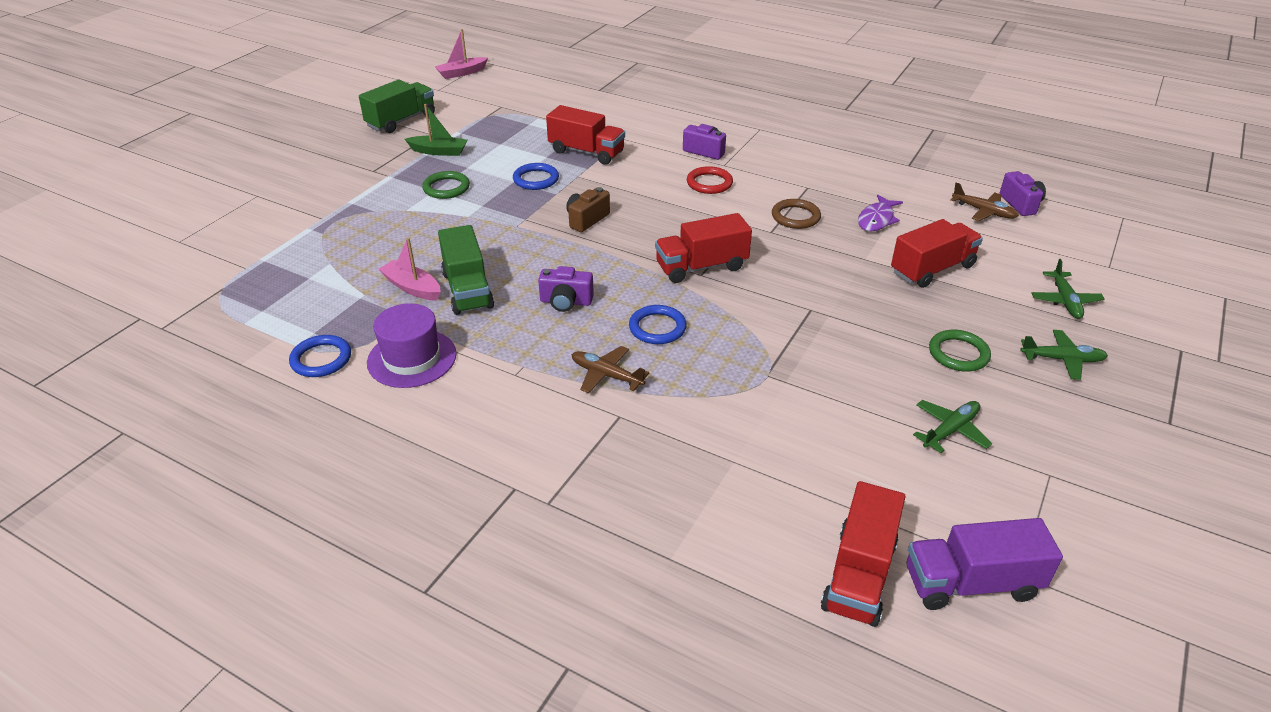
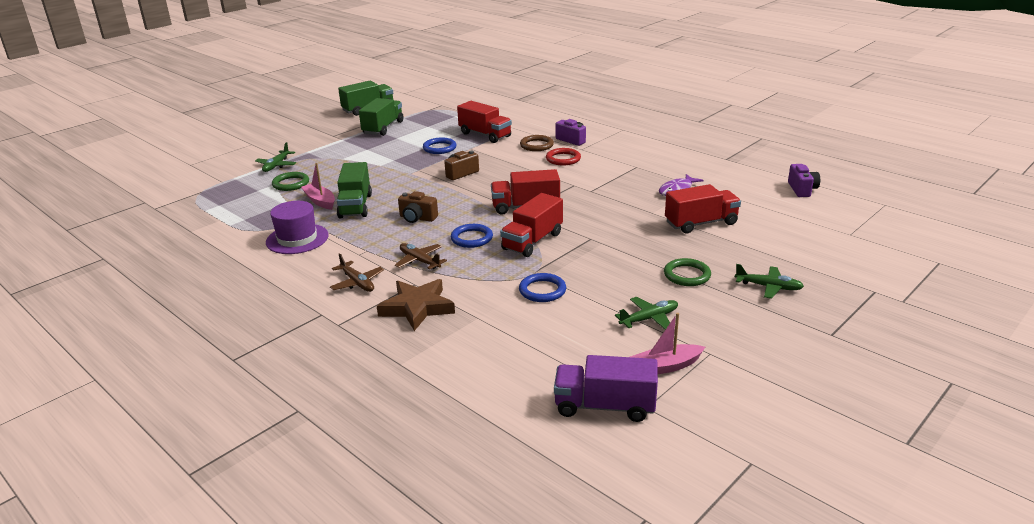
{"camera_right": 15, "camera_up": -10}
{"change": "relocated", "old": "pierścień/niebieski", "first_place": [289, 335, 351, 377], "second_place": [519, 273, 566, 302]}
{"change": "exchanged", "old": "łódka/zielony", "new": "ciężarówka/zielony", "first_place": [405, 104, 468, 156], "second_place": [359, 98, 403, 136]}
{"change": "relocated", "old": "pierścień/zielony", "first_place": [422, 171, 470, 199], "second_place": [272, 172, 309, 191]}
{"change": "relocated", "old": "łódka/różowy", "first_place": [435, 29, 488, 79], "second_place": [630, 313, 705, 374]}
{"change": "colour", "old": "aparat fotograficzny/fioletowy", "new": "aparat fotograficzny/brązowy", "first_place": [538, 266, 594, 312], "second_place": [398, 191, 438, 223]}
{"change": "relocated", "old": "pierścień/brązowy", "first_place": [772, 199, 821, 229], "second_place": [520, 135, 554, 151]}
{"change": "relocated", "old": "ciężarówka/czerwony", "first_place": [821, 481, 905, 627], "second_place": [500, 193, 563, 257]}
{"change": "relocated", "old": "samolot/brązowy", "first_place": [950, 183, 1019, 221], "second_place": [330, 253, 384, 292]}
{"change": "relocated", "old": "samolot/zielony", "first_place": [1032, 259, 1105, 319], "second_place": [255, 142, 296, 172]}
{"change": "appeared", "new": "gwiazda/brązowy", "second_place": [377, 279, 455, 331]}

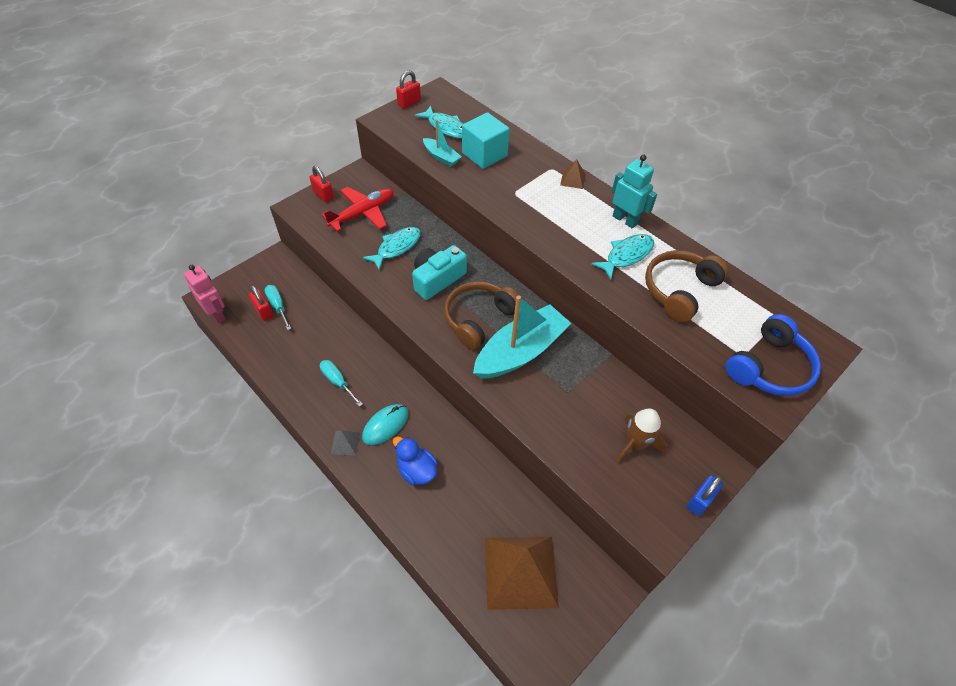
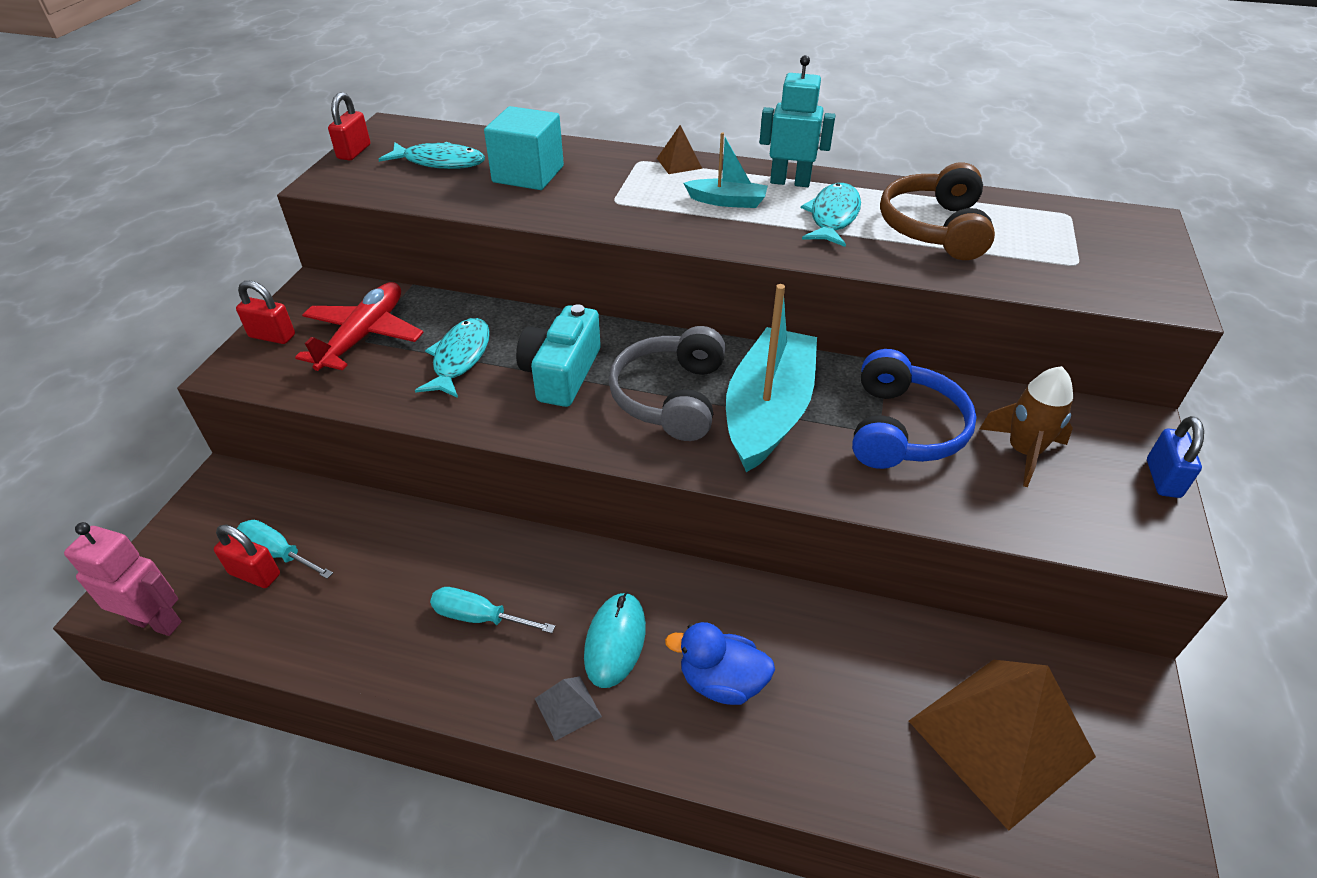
{"camera_right": -30, "camera_up": -10}
{"change": "relocated", "old": "łódka/turkusowy", "first_place": [423, 119, 461, 167], "second_place": [683, 132, 768, 208]}
{"change": "colour", "old": "słuchawki/brązowy", "new": "słuchawki/szary", "first_place": [444, 281, 519, 350], "second_place": [609, 326, 726, 441]}
{"change": "relocated", "old": "słuchawki/niebieski", "first_place": [726, 314, 821, 396], "second_place": [852, 349, 977, 469]}

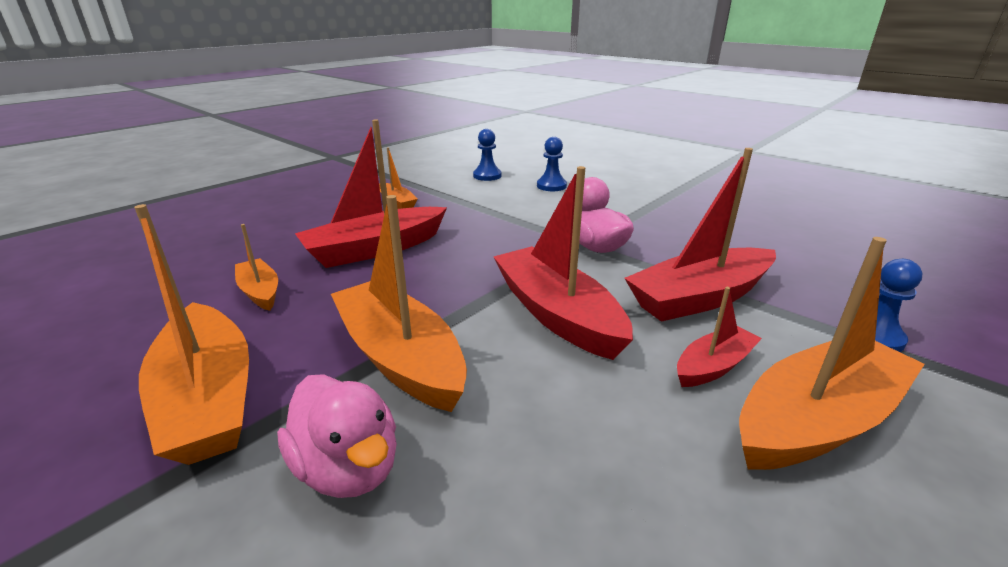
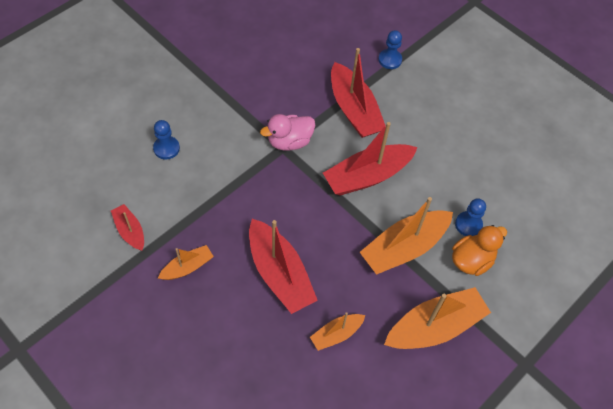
{"camera_right": -90, "camera_up": 30}
{"change": "colour", "old": "kaczka/różowy", "new": "kaczka/pomarańczowy", "first_place": [277, 374, 397, 498], "second_place": [452, 225, 507, 276]}
{"change": "relocated", "old": "pionek/niebieski", "first_place": [473, 129, 501, 181], "second_place": [455, 198, 486, 236]}
{"change": "relocated", "old": "łódka/czerwony", "first_place": [677, 287, 762, 387], "second_place": [111, 204, 144, 251]}
{"change": "missing", "old": "łódka/pomarańczowy", "first_place": [739, 237, 925, 470]}

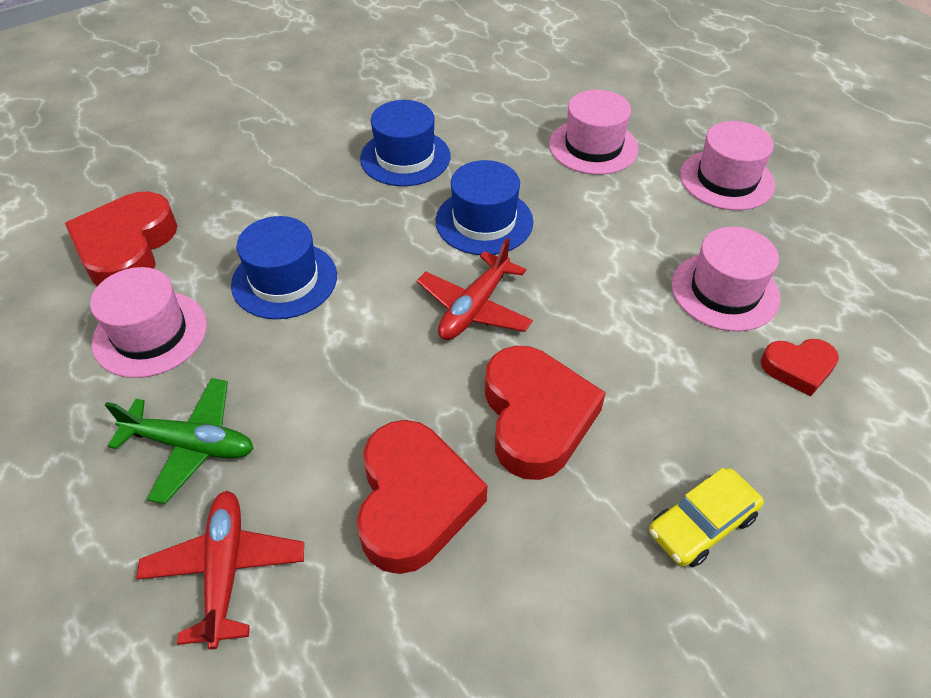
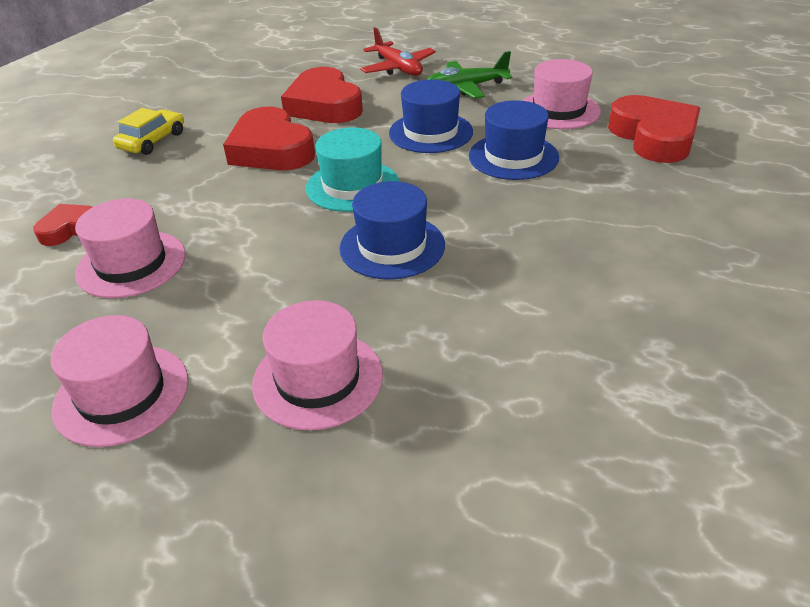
{"camera_right": 155, "camera_up": -10}
{"change": "relocated", "old": "kapelusz/niebieski", "first_place": [360, 100, 450, 186], "second_place": [389, 79, 473, 153]}
{"change": "exchanged", "old": "samolot/czerwony", "new": "kapelusz/turkusowy", "first_place": [417, 238, 533, 340], "second_place": [306, 127, 399, 212]}

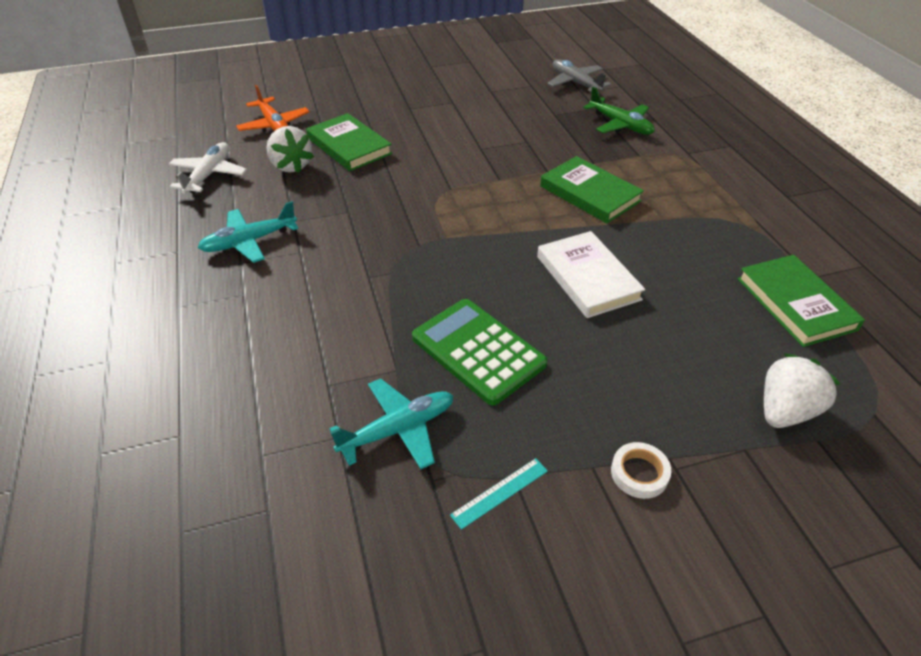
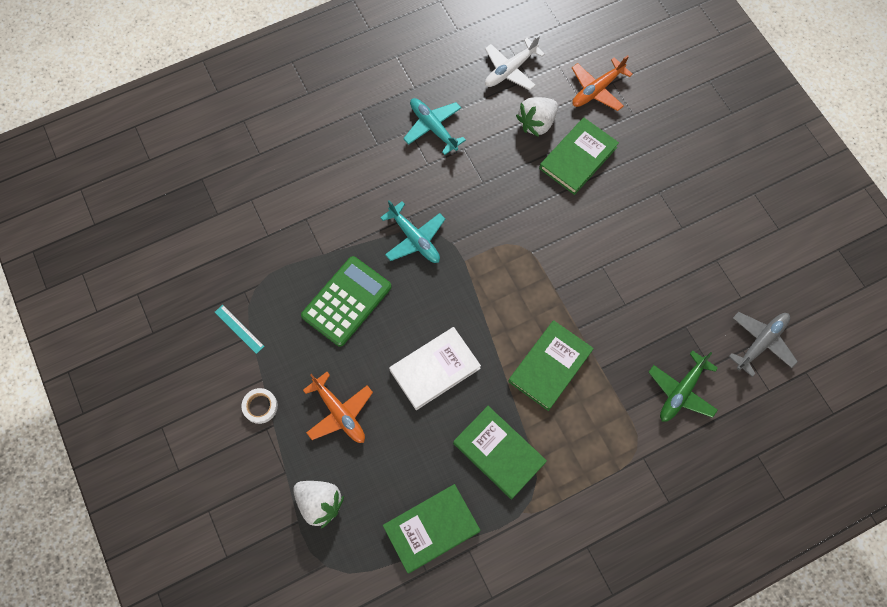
{"camera_right": 80, "camera_up": 25}
{"change": "spun", "old": "samolot/biały", "first_place": [169, 142, 247, 194], "second_place": [485, 35, 545, 90], "degrees": 135}
{"change": "relocated", "old": "samolot/turkusowy", "first_place": [330, 378, 453, 469], "second_place": [380, 200, 445, 263]}
{"change": "appeared", "new": "samolot/pomarańczowy", "second_place": [303, 372, 373, 443]}
{"change": "appeared", "new": "książka/zielony", "second_place": [453, 406, 547, 499]}

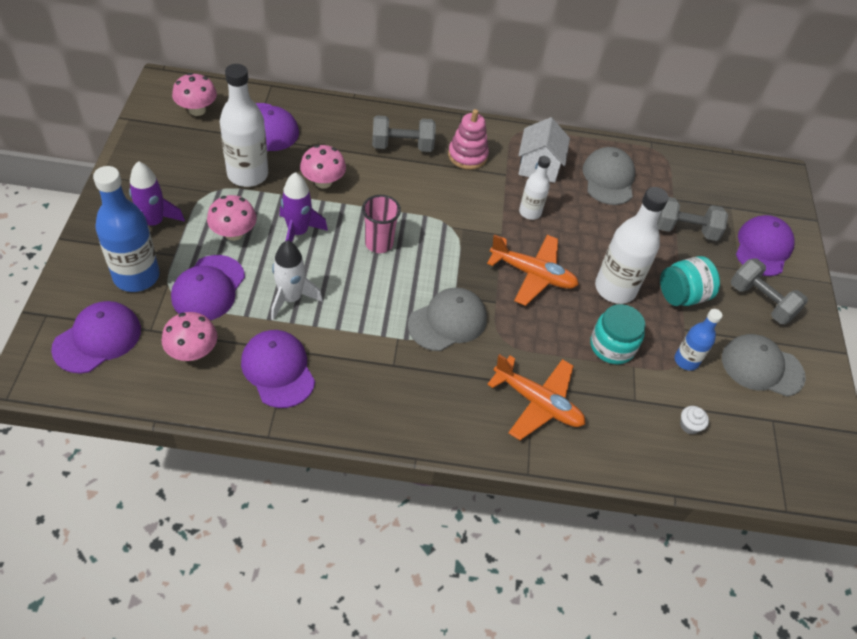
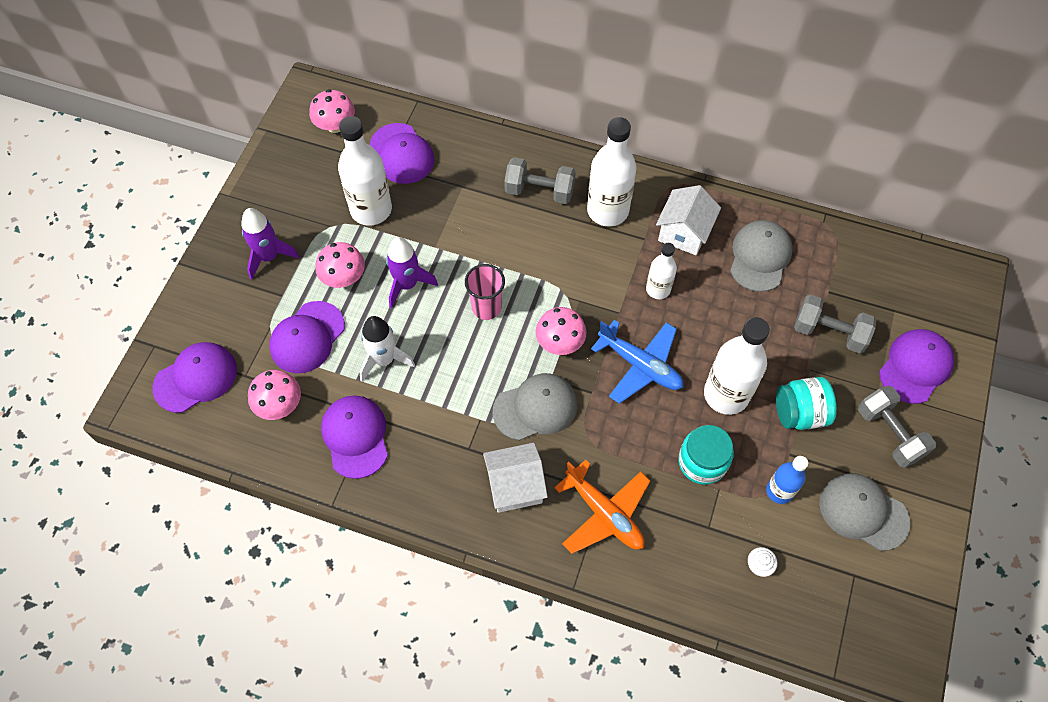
{"camera_right": 20, "camera_up": 10}
{"change": "missing", "old": "butelka/niebieski", "first_place": [93, 166, 160, 292]}
{"change": "relocated", "old": "grzyb/różowy", "first_place": [300, 145, 346, 188], "second_place": [535, 307, 587, 355]}
{"change": "exchanged", "old": "zabawka nakładanka/różowy", "new": "butelka/biały", "first_place": [448, 109, 489, 170], "second_place": [587, 117, 636, 227]}
{"change": "colour", "old": "samolot/pomarańczowy", "new": "samolot/niebieski", "first_place": [487, 234, 579, 306], "second_place": [591, 320, 683, 404]}
{"change": "appeared", "new": "domek/biały", "second_place": [483, 443, 548, 513]}

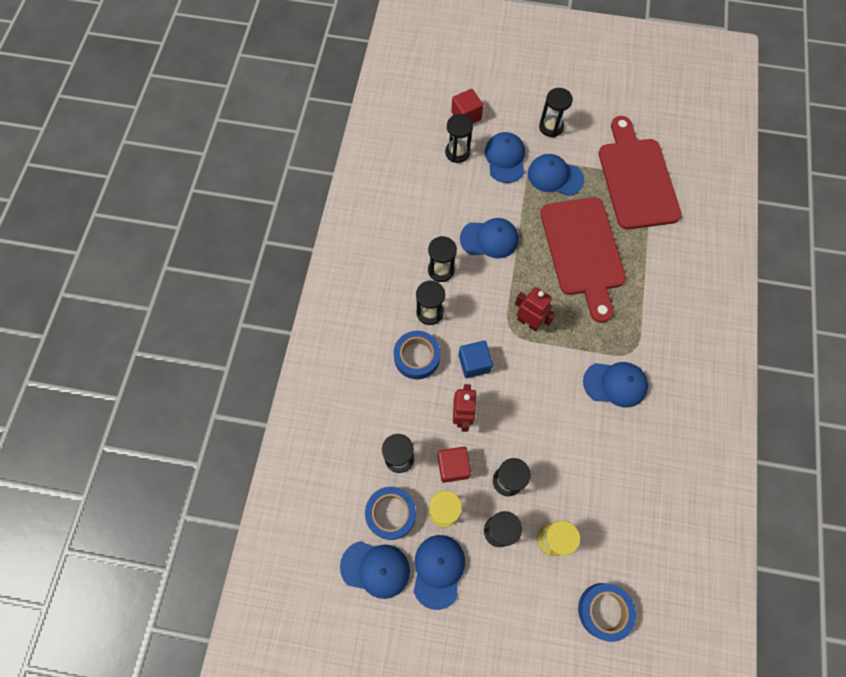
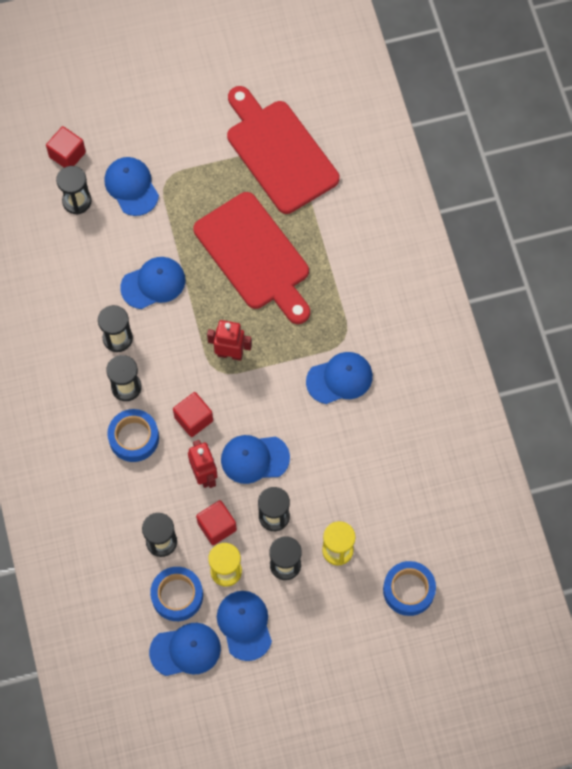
{"camera_right": -25, "camera_up": 0}
{"change": "colour", "old": "sześcian/niebieski", "new": "sześcian/czerwony", "first_place": [459, 341, 493, 378], "second_place": [173, 392, 213, 437]}
{"change": "relocated", "old": "czapka/niebieski", "first_place": [528, 154, 584, 196], "second_place": [221, 435, 290, 484]}
{"change": "missing", "old": "klepsydra/czarny", "first_place": [539, 88, 573, 137]}

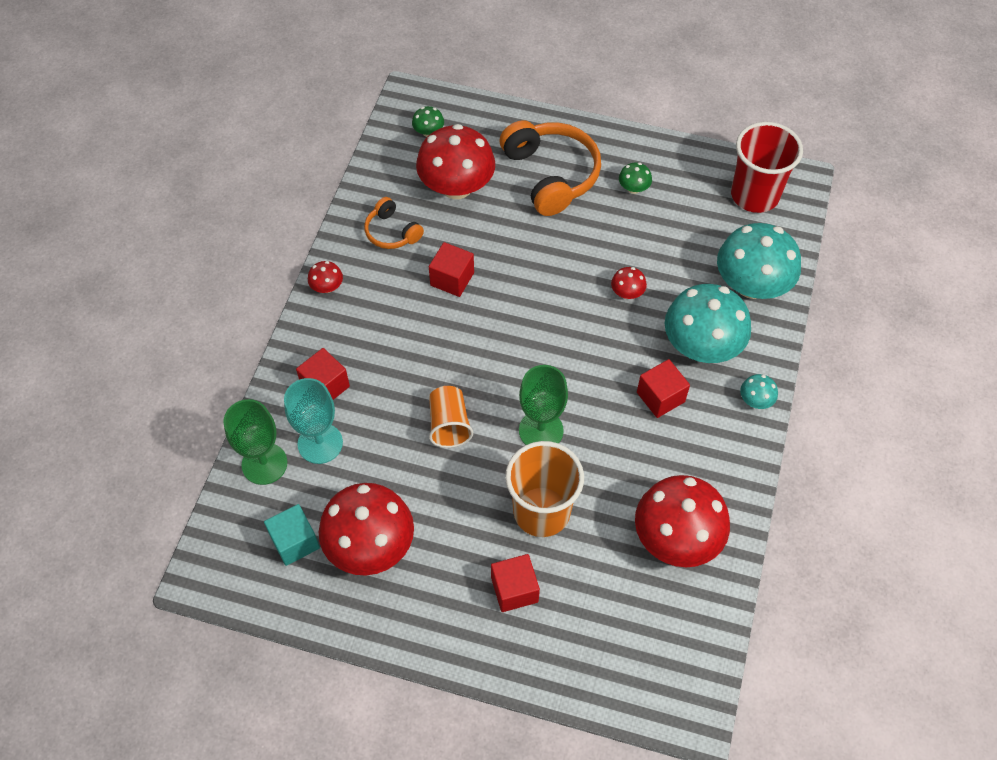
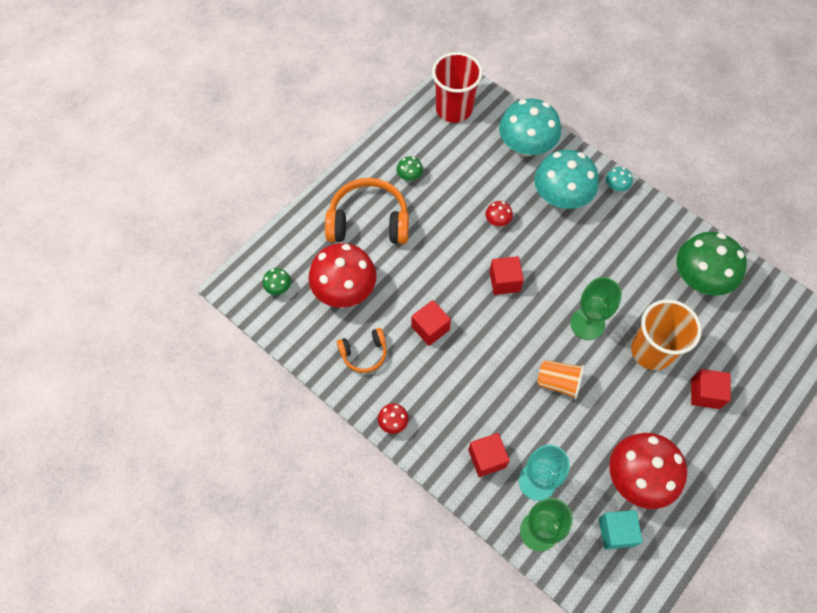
{"camera_right": -65, "camera_up": 5}
{"change": "colour", "old": "grzyb/czerwony", "new": "grzyb/zielony", "first_place": [635, 475, 730, 567], "second_place": [676, 232, 747, 296]}
{"change": "relocated", "old": "sześcian/czerwony", "first_place": [637, 359, 690, 418], "second_place": [489, 256, 524, 295]}

